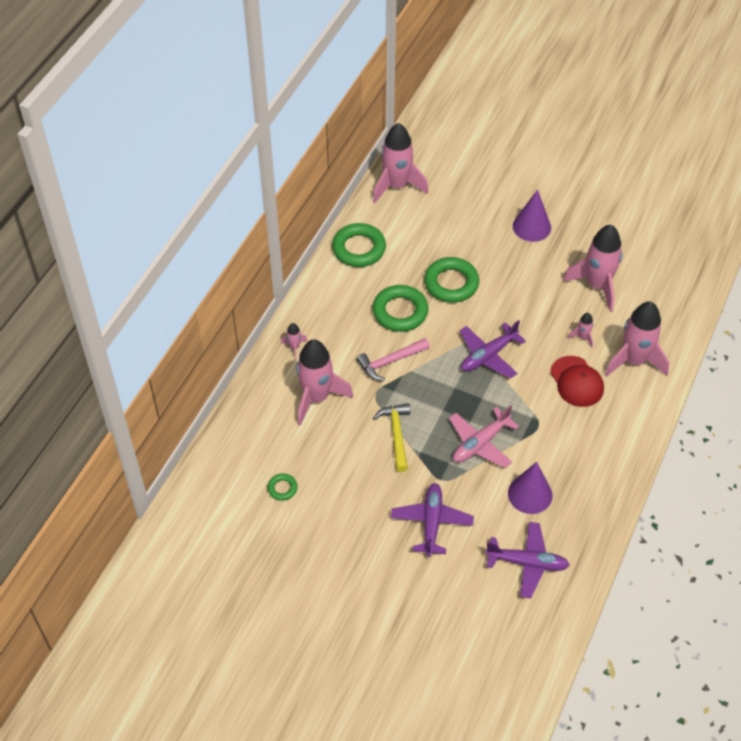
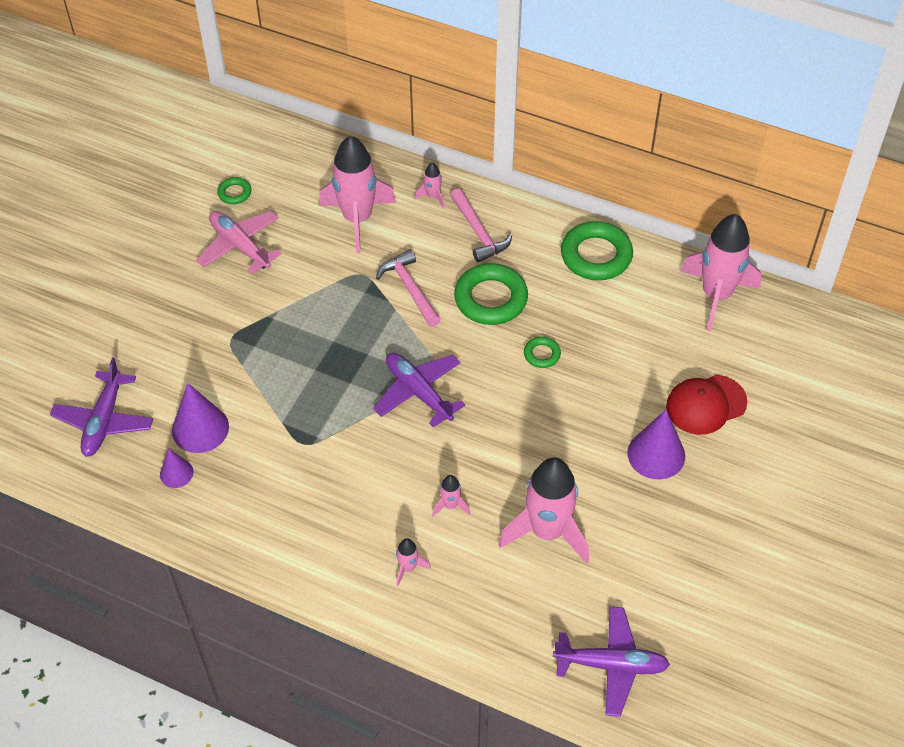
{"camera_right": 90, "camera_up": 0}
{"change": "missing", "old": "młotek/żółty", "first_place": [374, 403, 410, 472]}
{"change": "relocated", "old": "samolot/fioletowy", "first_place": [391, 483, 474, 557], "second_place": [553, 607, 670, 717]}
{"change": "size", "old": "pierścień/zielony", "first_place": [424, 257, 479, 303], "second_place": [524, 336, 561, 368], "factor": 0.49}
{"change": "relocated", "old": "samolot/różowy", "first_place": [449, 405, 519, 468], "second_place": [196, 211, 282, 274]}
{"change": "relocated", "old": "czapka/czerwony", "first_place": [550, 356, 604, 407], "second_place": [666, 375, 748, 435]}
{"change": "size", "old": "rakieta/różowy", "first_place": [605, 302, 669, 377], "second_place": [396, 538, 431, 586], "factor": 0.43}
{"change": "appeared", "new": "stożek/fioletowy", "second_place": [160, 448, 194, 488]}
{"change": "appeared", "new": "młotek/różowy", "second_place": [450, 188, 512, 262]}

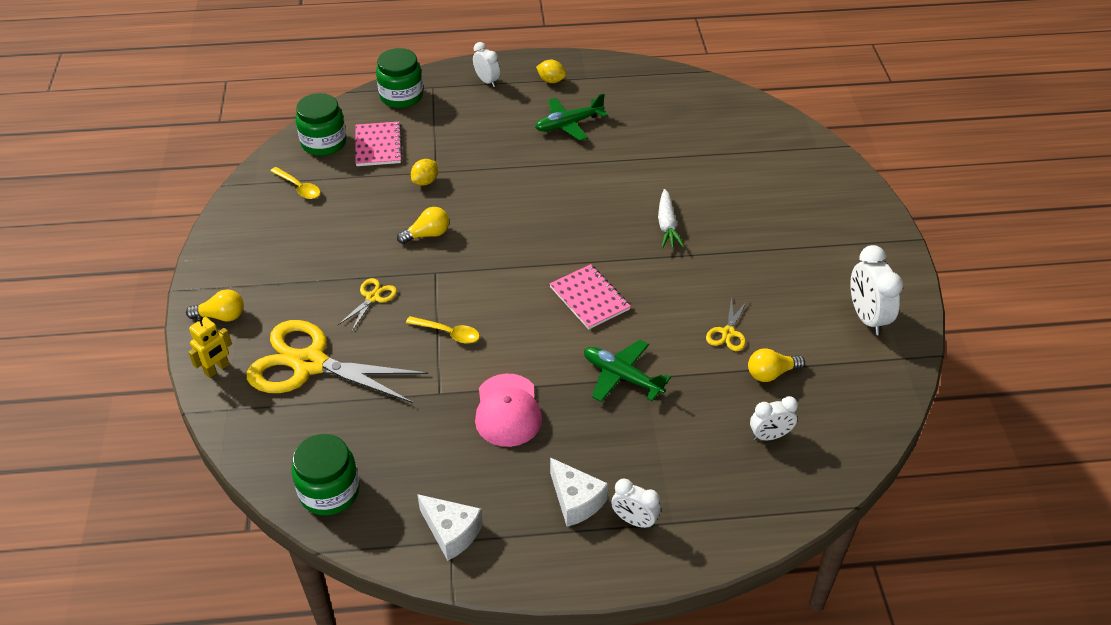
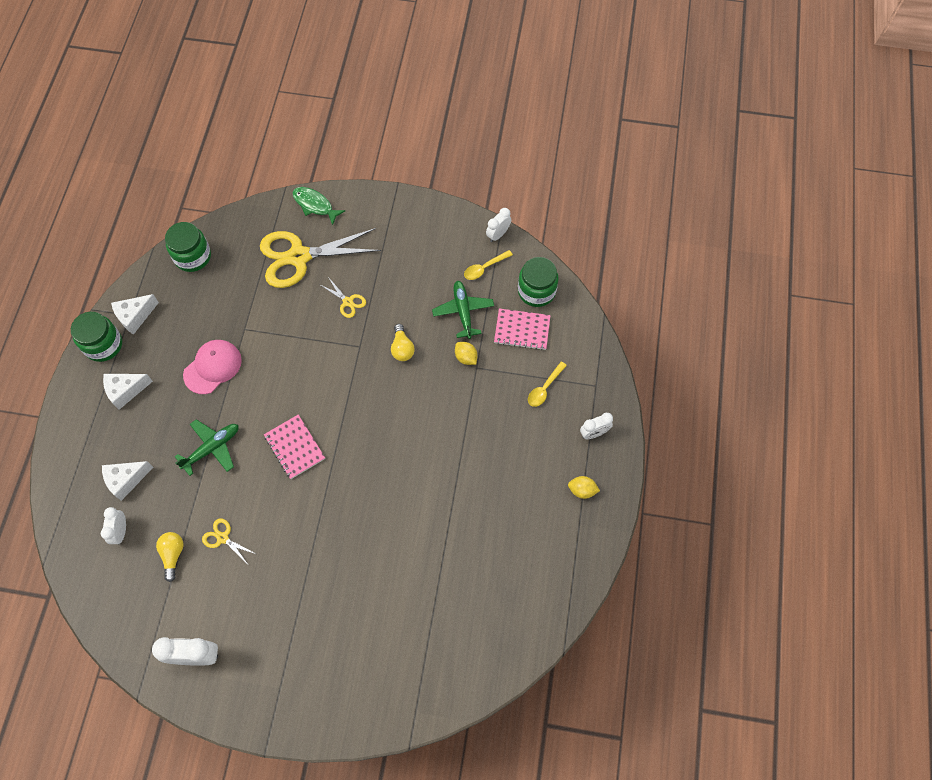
{"camera_right": 105, "camera_up": 20}
{"change": "missing", "old": "żarówka/żółty", "first_place": [186, 289, 244, 321]}
{"change": "exchanged", "old": "robot/żółty", "new": "ryba/zielony", "first_place": [188, 316, 232, 378], "second_place": [293, 187, 346, 226]}
{"change": "spun", "old": "nożyczki/żółty", "first_place": [247, 320, 428, 403], "second_place": [260, 228, 381, 288], "degrees": -135}
{"change": "relocated", "old": "słoik/zielony", "first_place": [376, 48, 423, 108], "second_place": [71, 312, 122, 362]}
{"change": "relocated", "old": "łyżka/żółty", "first_place": [406, 316, 480, 344], "second_place": [528, 361, 567, 407]}
{"change": "spun", "old": "czapka/różowy", "first_place": [475, 373, 542, 447], "second_place": [183, 340, 242, 394], "degrees": 120}
{"change": "relocated", "old": "samolot/zielony", "first_place": [535, 94, 608, 141], "second_place": [432, 281, 494, 339]}
{"change": "spun", "old": "cytryna/żółty", "first_place": [536, 60, 566, 83], "second_place": [568, 476, 600, 499], "degrees": 60}
{"change": "spun", "old": "zeszyt/różowy", "first_place": [550, 264, 631, 330], "second_place": [264, 415, 325, 479], "degrees": 75}
{"change": "relocated", "old": "budzik/biały", "first_place": [611, 479, 661, 529], "second_place": [486, 208, 511, 242]}
{"change": "missing", "old": "marchewka/biały", "first_place": [658, 189, 684, 248]}
{"change": "appeared", "new": "ser/biały", "second_place": [102, 461, 153, 501]}

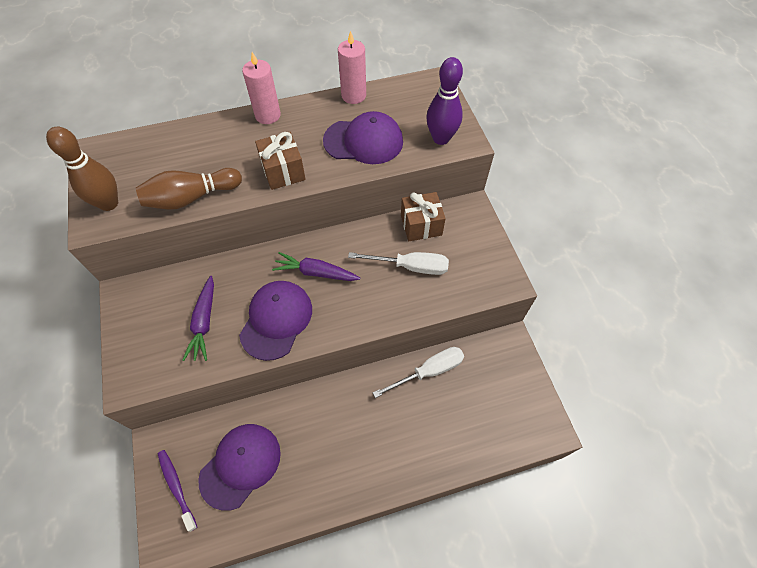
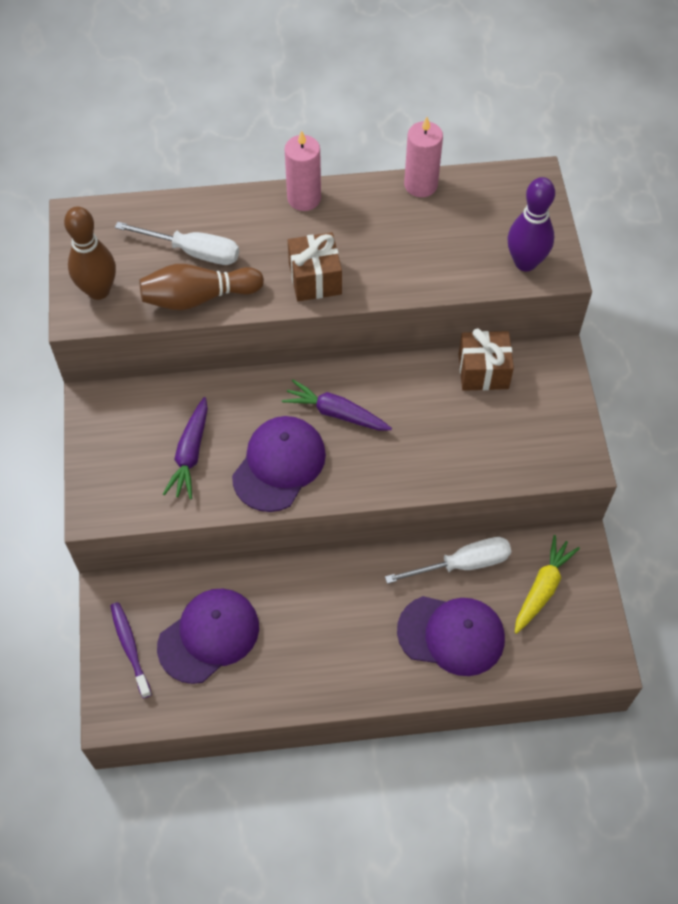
{"camera_right": 10, "camera_up": 0}
{"change": "relocated", "old": "czapka/fioletowy", "first_place": [323, 111, 403, 164], "second_place": [397, 596, 505, 676]}
{"change": "relocated", "old": "śrubokręt/biały", "first_place": [348, 252, 449, 275], "second_place": [115, 222, 239, 265]}
{"change": "appeared", "new": "marchewka/żółty", "second_place": [515, 535, 580, 634]}

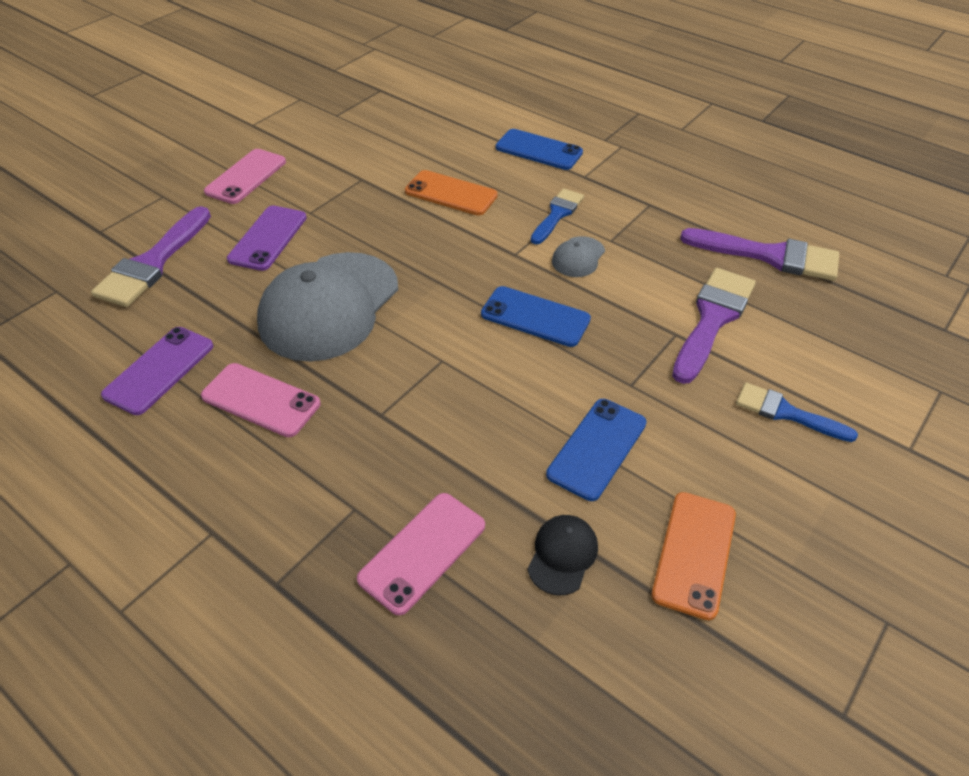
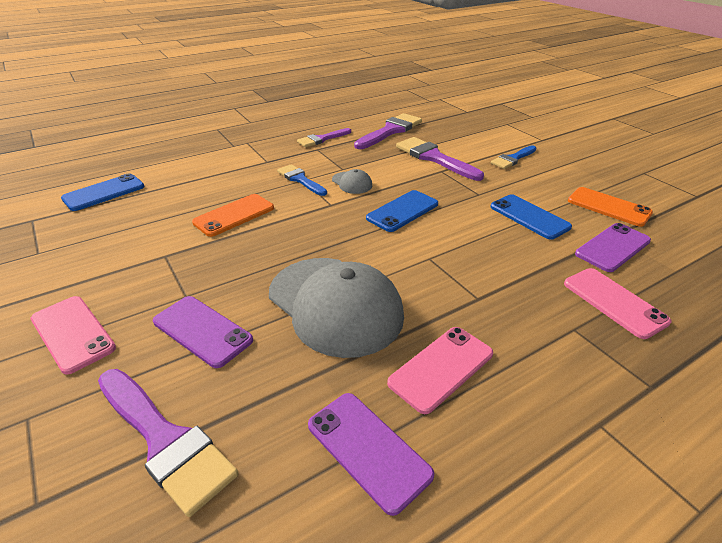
{"camera_right": -70, "camera_up": -10}
{"change": "relocated", "old": "telefon/niebieski", "first_place": [496, 129, 583, 170], "second_place": [61, 173, 144, 211]}
{"change": "exchanged", "old": "czapka/czarny", "new": "telefon/fioletowy", "first_place": [528, 515, 598, 595], "second_place": [575, 223, 651, 272]}
{"change": "appeared", "new": "pędzel/fioletowy", "second_place": [297, 128, 351, 147]}

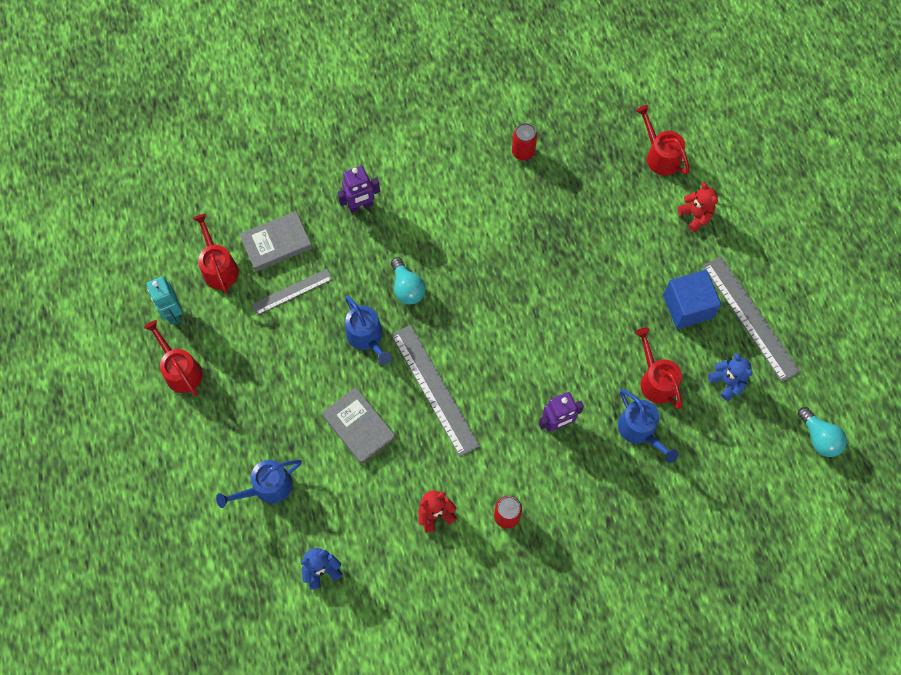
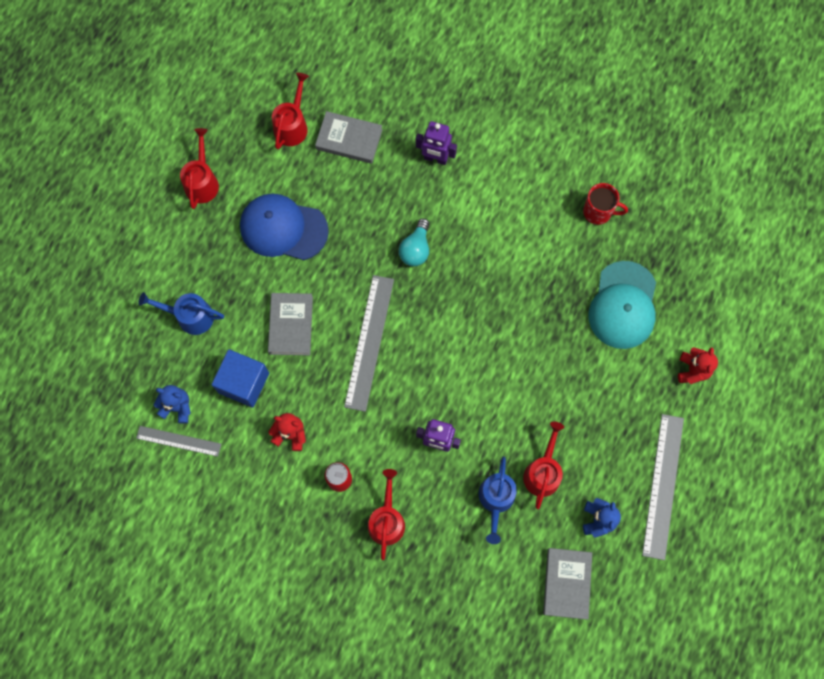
{"camera_right": 40, "camera_up": 5}
{"change": "missing", "old": "robot/turkusowy", "first_place": [147, 276, 183, 325]}
{"change": "relocated", "old": "linijka/szary", "first_place": [251, 269, 333, 315], "second_place": [136, 426, 221, 457]}
{"change": "missing", "old": "konewka/niebieski", "first_place": [345, 296, 392, 365]}
{"change": "exchanged", "old": "puszka/czerwony", "new": "kubek/czerwony", "first_place": [512, 123, 537, 160], "second_place": [583, 183, 628, 225]}
{"change": "relocated", "old": "konewka/czerwony", "first_place": [636, 105, 690, 176], "second_place": [368, 469, 405, 560]}
{"change": "relocated", "old": "sześcian/niebieski", "first_place": [663, 270, 721, 329], "second_place": [212, 349, 269, 407]}
{"change": "missing", "old": "żarówka/turkusowy", "first_place": [798, 407, 847, 457]}
{"change": "appeared", "new": "czapka/niebieski", "second_place": [240, 194, 329, 260]}
{"change": "appeared", "new": "książka/szary", "second_place": [543, 548, 592, 620]}
{"change": "appeared", "new": "czapka/turkusowy", "second_place": [588, 261, 656, 349]}

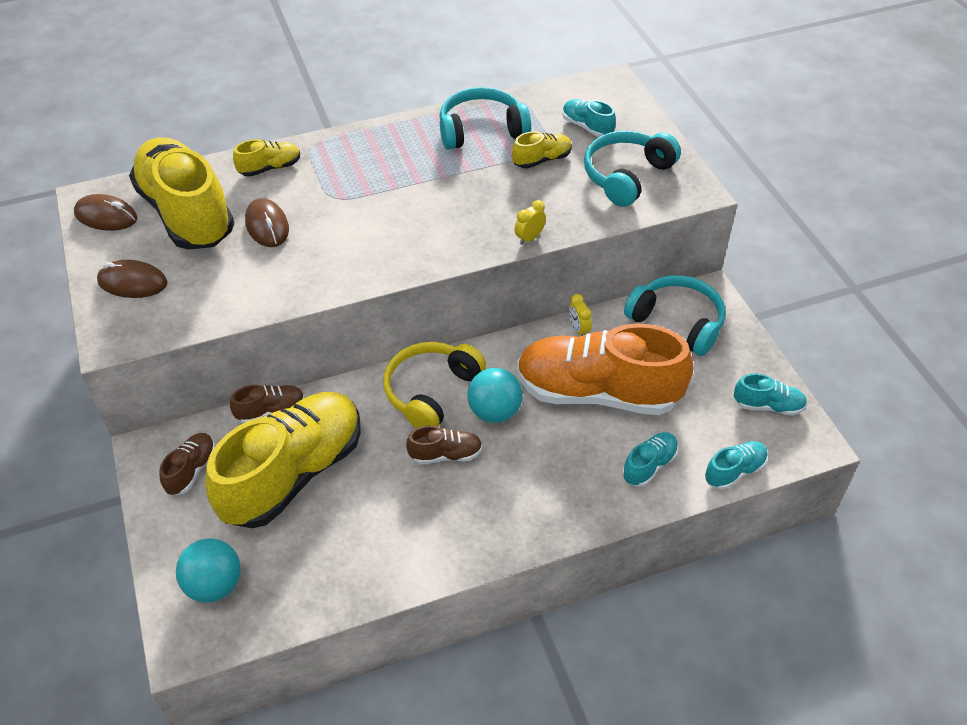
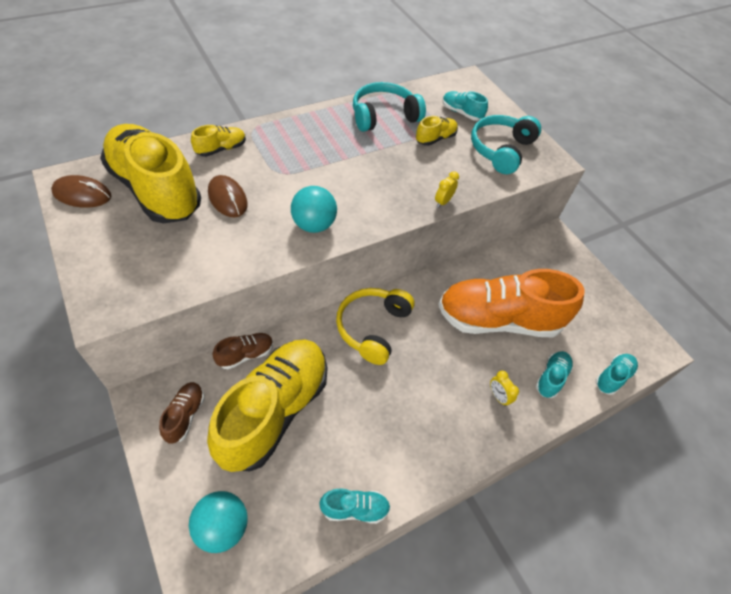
{"camera_right": -15, "camera_up": 5}
{"change": "missing", "old": "myszka/brązowy", "first_place": [97, 260, 167, 298]}
{"change": "missing", "old": "but/brązowy", "first_place": [406, 426, 482, 464]}
{"change": "relocated", "old": "piłka/turkusowy", "first_place": [467, 368, 523, 423], "second_place": [291, 186, 337, 233]}
{"change": "relocated", "old": "budzik/żółty", "first_place": [569, 294, 592, 336], "second_place": [490, 371, 519, 406]}
{"change": "missing", "old": "słuchawki/turkusowy", "first_place": [624, 275, 725, 356]}
{"change": "relocated", "old": "but/turkusowy", "first_place": [734, 373, 807, 416], "second_place": [319, 488, 390, 524]}

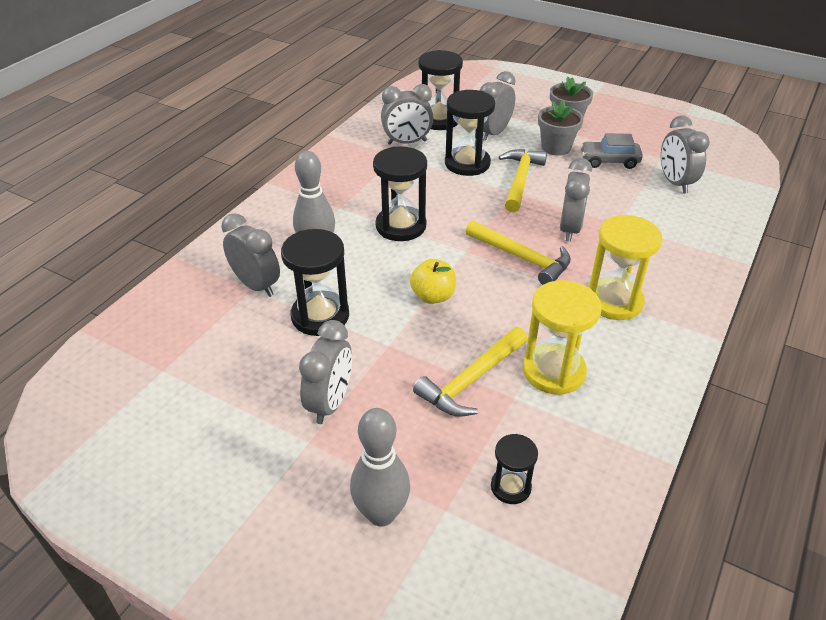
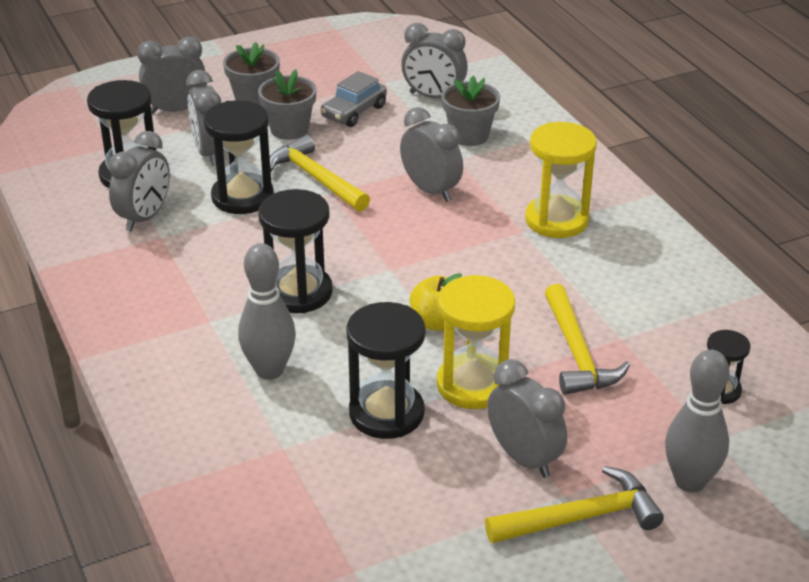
{"camera_right": -55, "camera_up": -5}
{"change": "relocated", "old": "budzik/szary", "first_place": [221, 213, 280, 297], "second_place": [137, 37, 207, 114]}
{"change": "relocated", "old": "młotek/żółty", "first_place": [465, 220, 571, 285], "second_place": [485, 466, 664, 543]}
{"change": "relocated", "old": "klepsydra/żółty", "first_place": [523, 280, 602, 395], "second_place": [437, 275, 515, 409]}
{"change": "appeared", "new": "doniczka/szary", "second_place": [441, 76, 500, 146]}

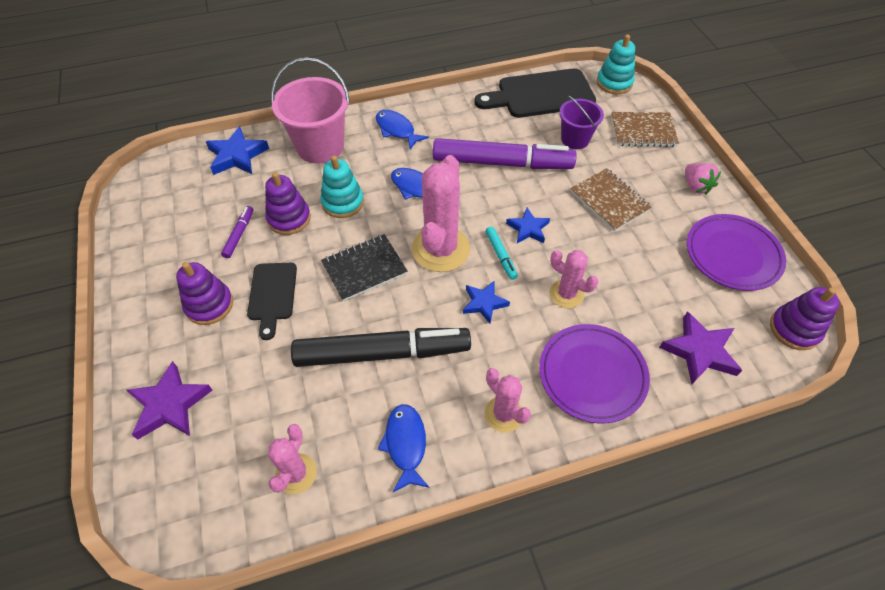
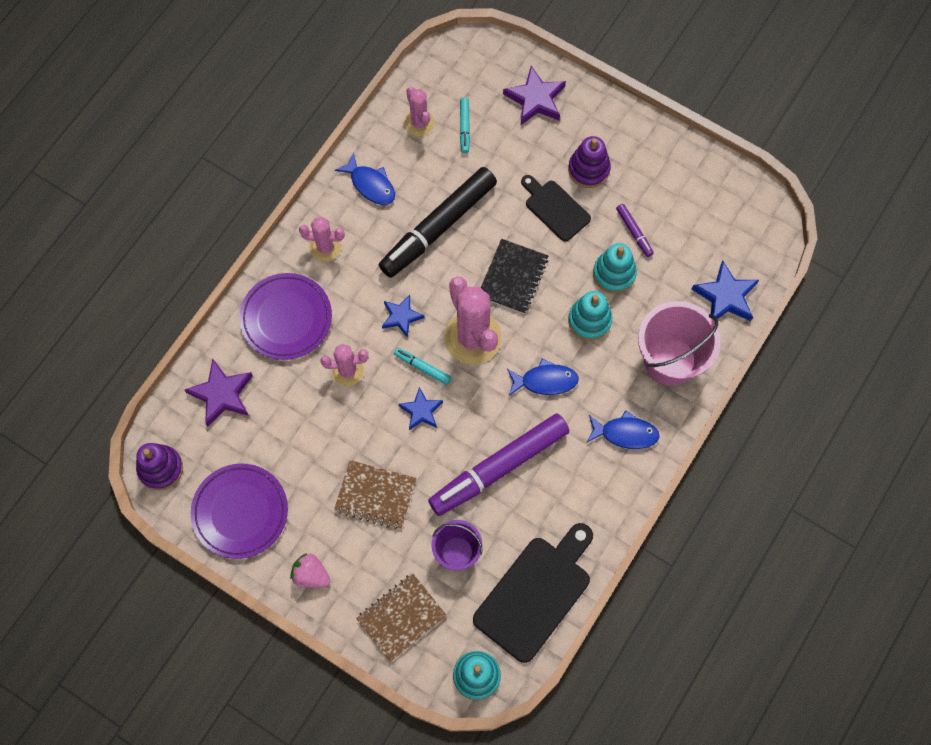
{"camera_right": 140, "camera_up": 15}
{"change": "colour", "old": "zabawka nakładanka/fioletowy", "new": "zabawka nakładanka/turkusowy", "first_place": [265, 172, 311, 235], "second_place": [593, 243, 637, 294]}
{"change": "appeared", "new": "flamaster/turkusowy", "second_place": [460, 97, 470, 153]}

